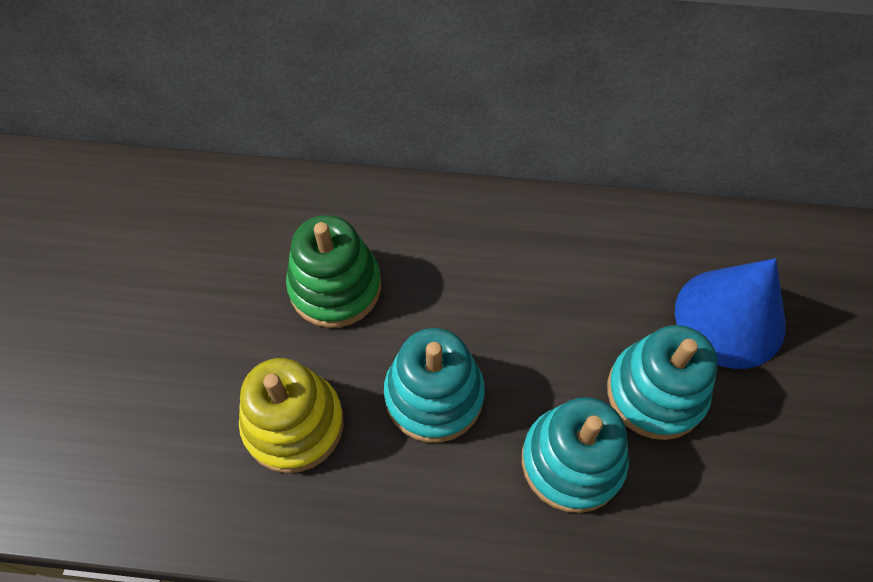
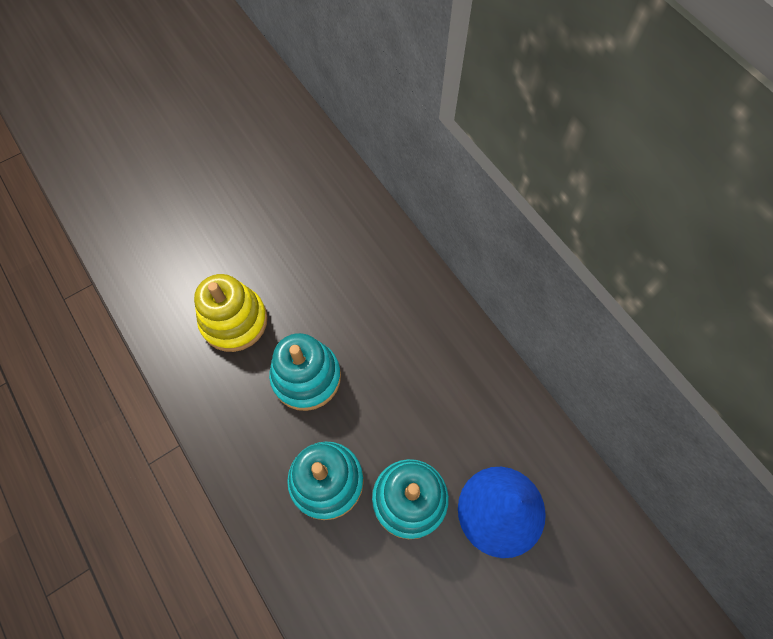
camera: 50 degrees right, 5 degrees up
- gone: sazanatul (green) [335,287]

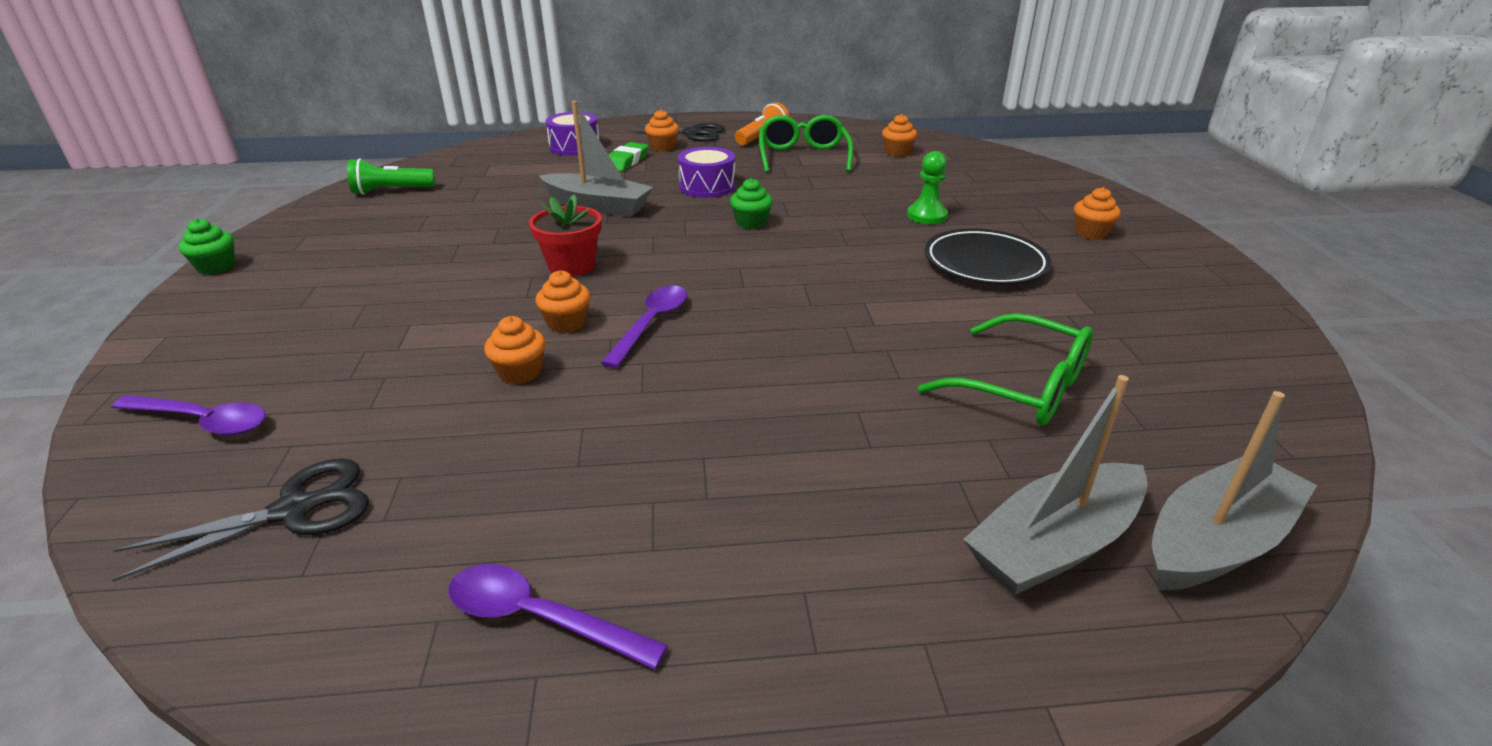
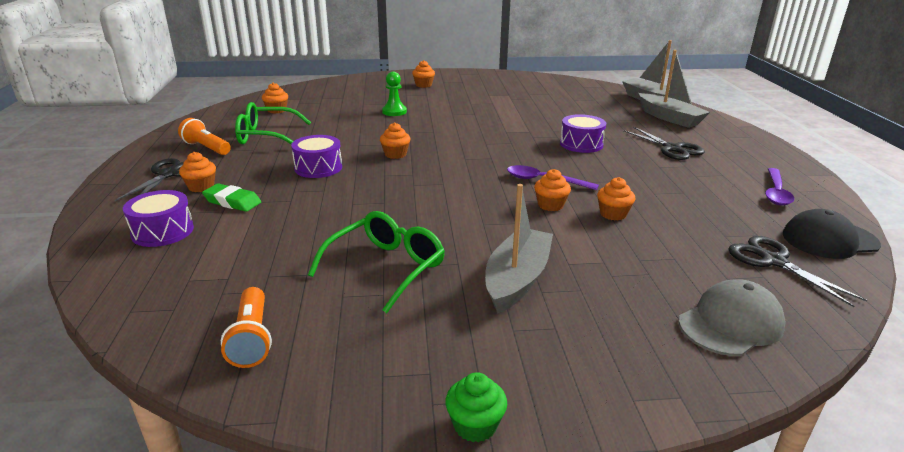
camera: 90 degrees left, 5 degrees down
- shifted: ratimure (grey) [597,206] to [517,279]
- repainted: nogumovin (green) [391,191] to nogumovin (orange) [251,339]
- repainted: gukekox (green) [751,223] to gukekox (orange) [395,154]
- gone: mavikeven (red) [572,266]
- gone: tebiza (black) [985,264]
- shifted: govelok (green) [1022,387] to [386,267]
- swapped: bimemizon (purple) [202,421] to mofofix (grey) [731,323]
- new: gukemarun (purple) [581,144]
- new: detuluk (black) [672,148]
- new: mofofix (black) [829,239]

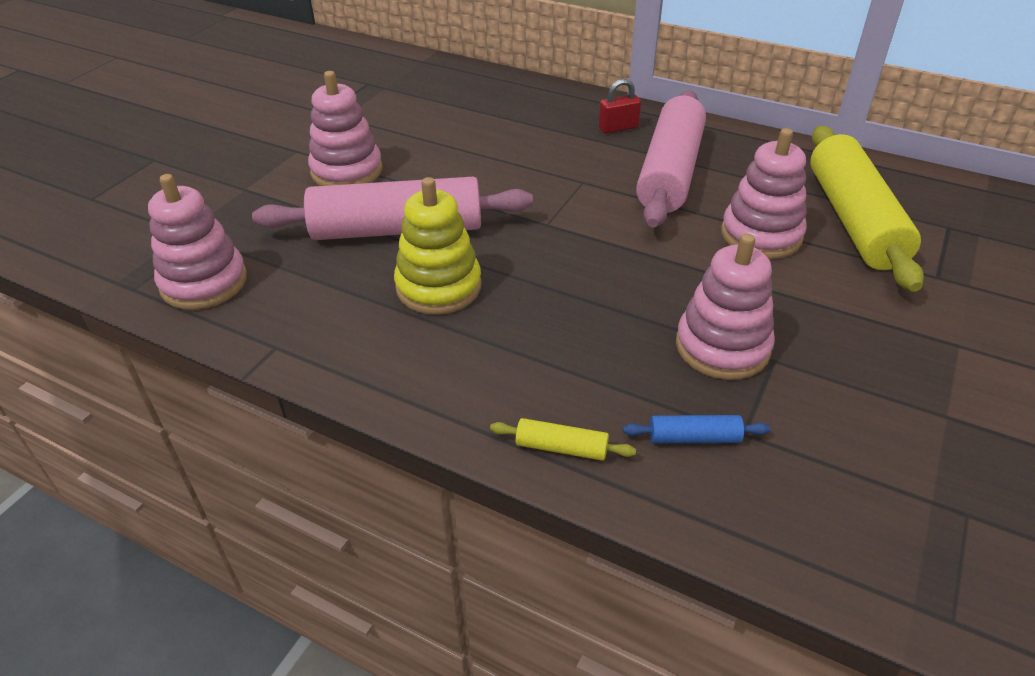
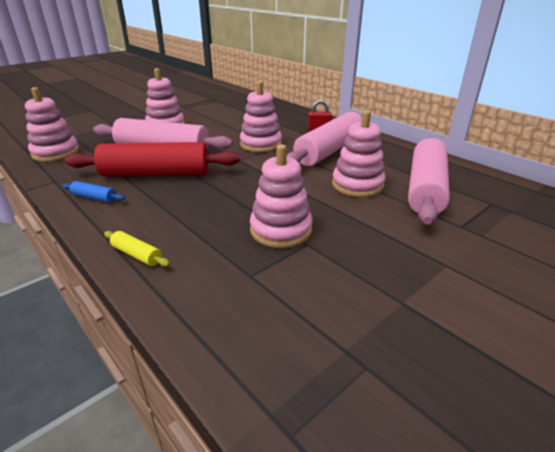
camera: 20 degrees right, 10 degrees down
- repainted: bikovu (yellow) [853,220] to bikovu (pink) [425,189]
- swapped: sazanatul (yellow) [438,287] to bikovu (red) [156,174]
- shifted: bikovu (blue) [694,438] to [94,197]
- new: sazanatul (pink) [261,144]

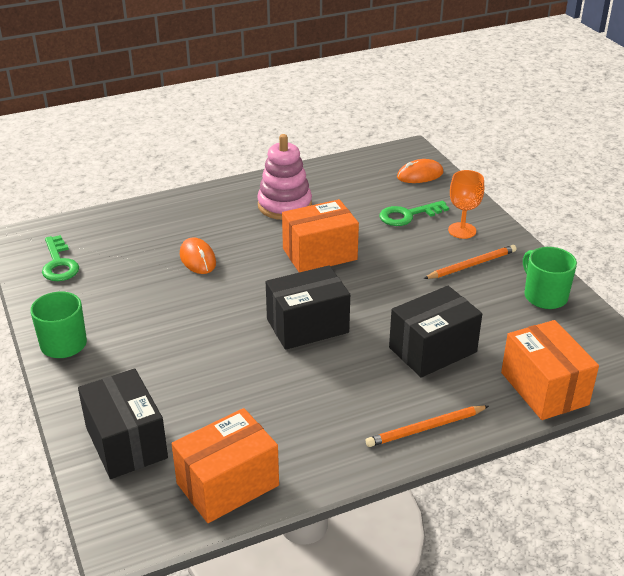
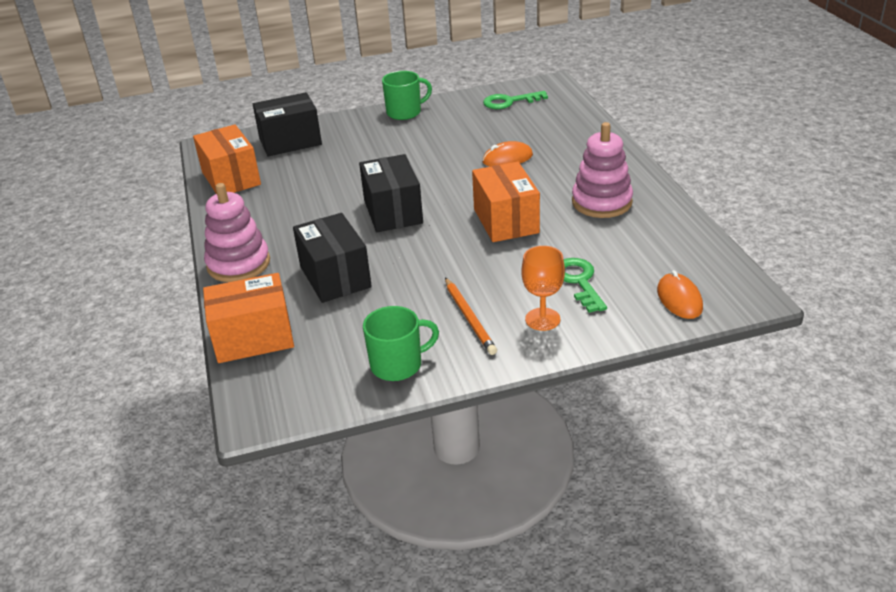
camera: 100 degrees right, 0 degrees up
- swapped: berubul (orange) [425,428] to sazanatul (pink) [238,264]

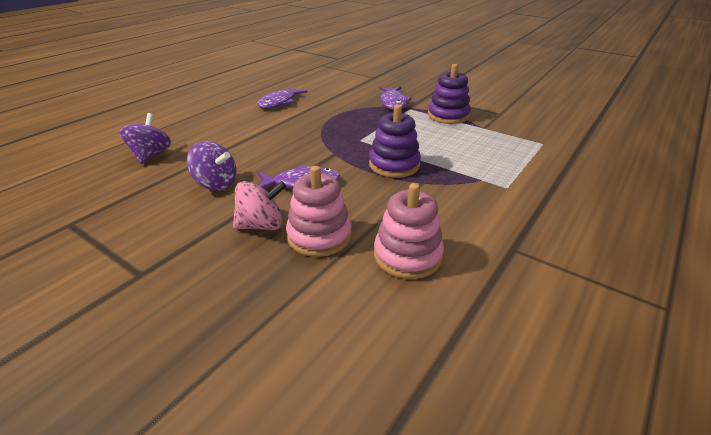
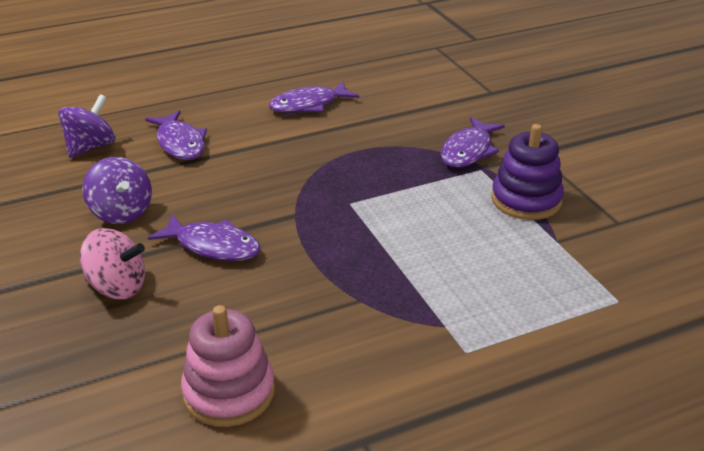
camera: 30 degrees right, 0 degrees up
- gone: sazanatul (purple) [394,165]
- gone: sazanatul (pink) [319,236]
- new: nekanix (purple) [180,143]

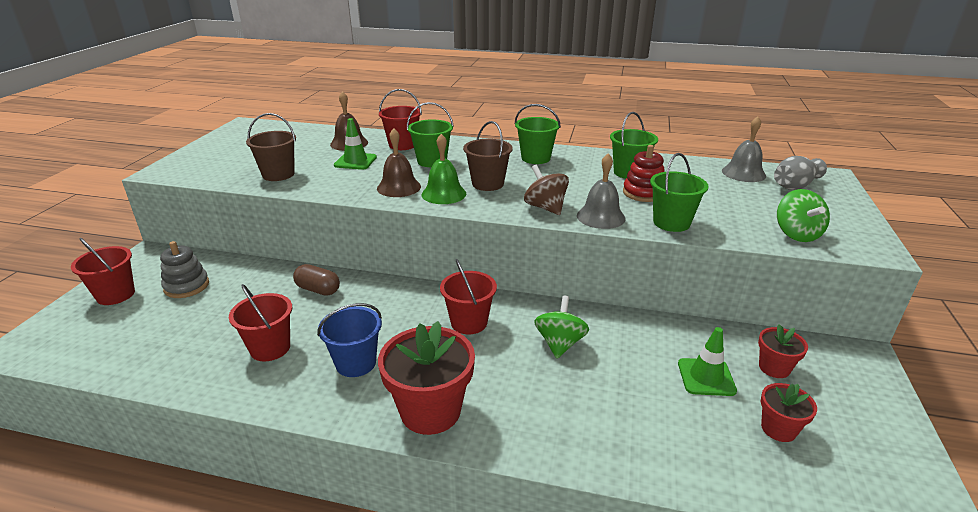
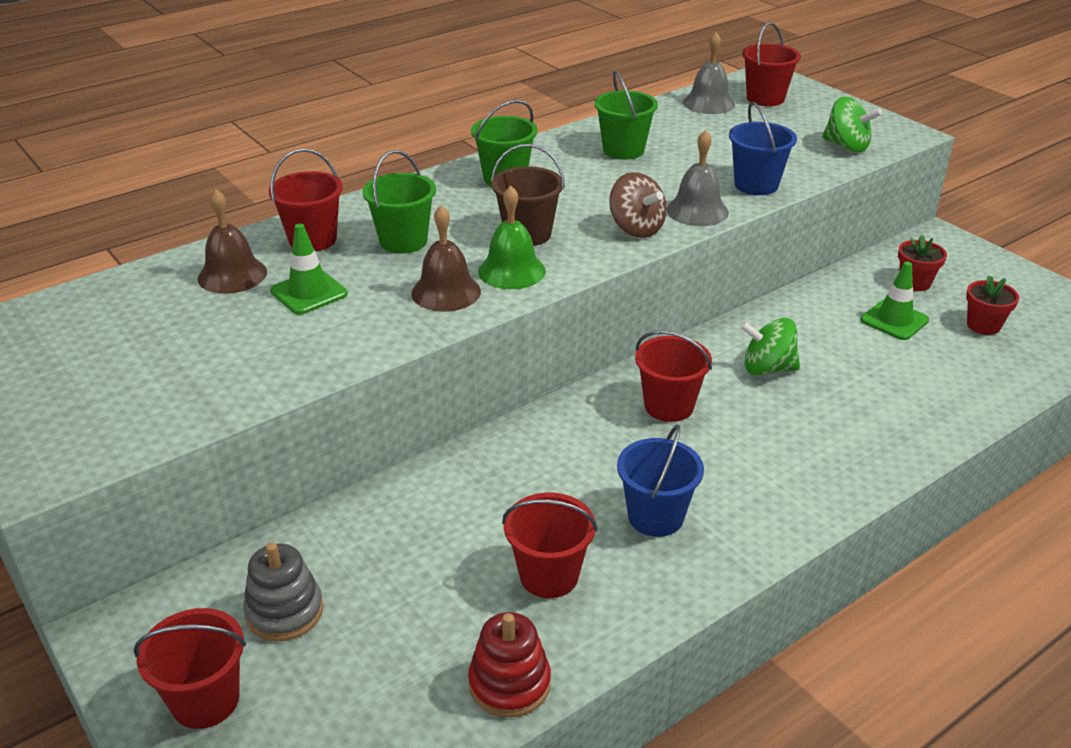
camera: 50 degrees left, 5 degrees up
- gone: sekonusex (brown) [278,174]
- shifted: sazanatul (red) [643,193] to [509,683]
- repainted: sekonusex (green) [671,223] to sekonusex (blue) [756,185]
- swapped: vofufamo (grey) [794,186] to sekonusex (red) [765,98]
- rotated: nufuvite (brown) [545,207] = [636,228] 135 degrees counterclockwise
- gone: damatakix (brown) [318,290]
- rotated: nufuvite (green) [560,343] = [767,368] 45 degrees counterclockwise
- gone: mavikeven (red) [430,411]

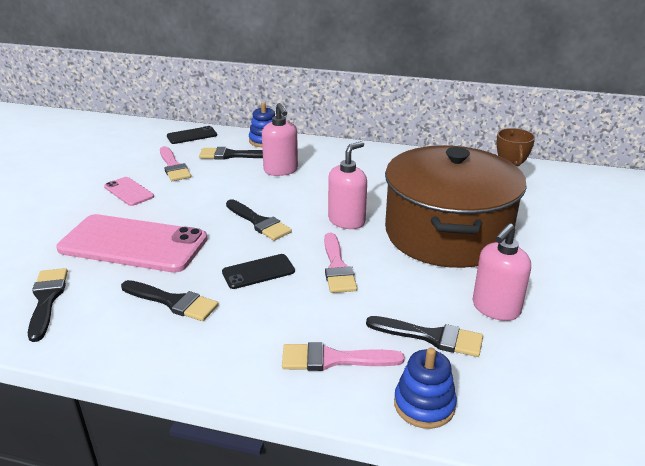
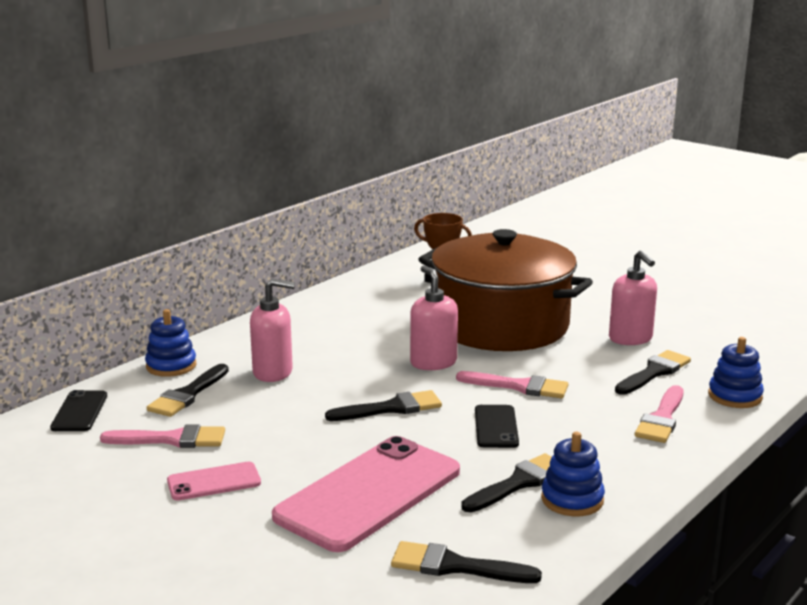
camera: 65 degrees left, 10 degrees down
- new: sazanatul (blue) [572,499]

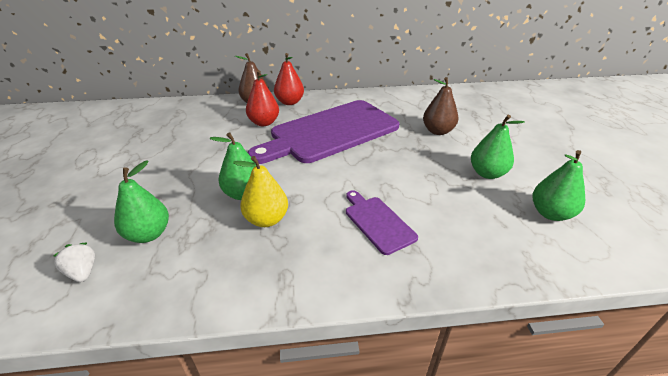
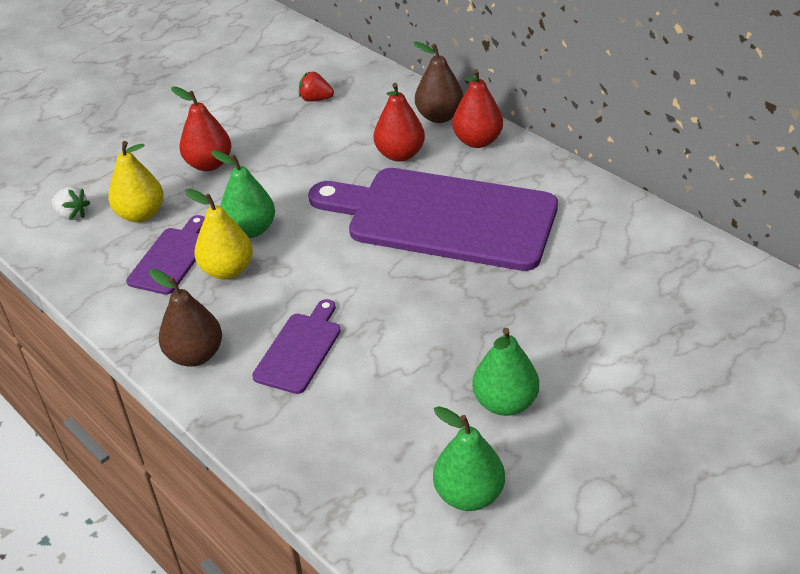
camera: 55 degrees right, 5 degrees up
- shifted: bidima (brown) [437,131] to [195,355]
- repainted: bidima (green) [148,234] to bidima (yellow) [141,214]
- rotated: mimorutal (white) [83,272] = [72,214] 105 degrees clockwise
- new: mimorutal (red) [316,99]
- new: bidima (red) [209,164]
- new: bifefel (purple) [171,258]

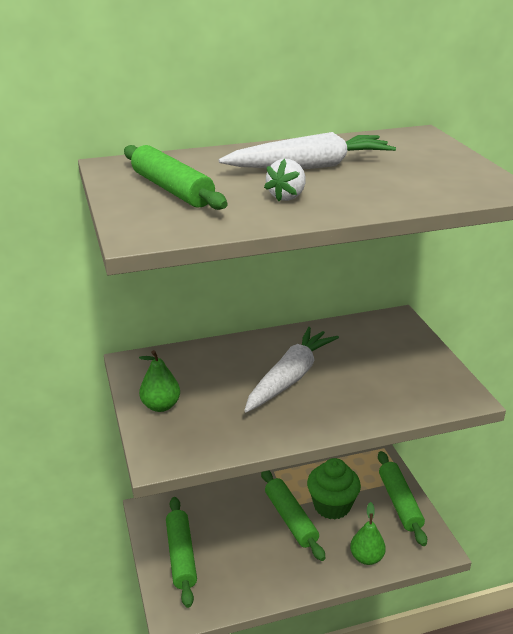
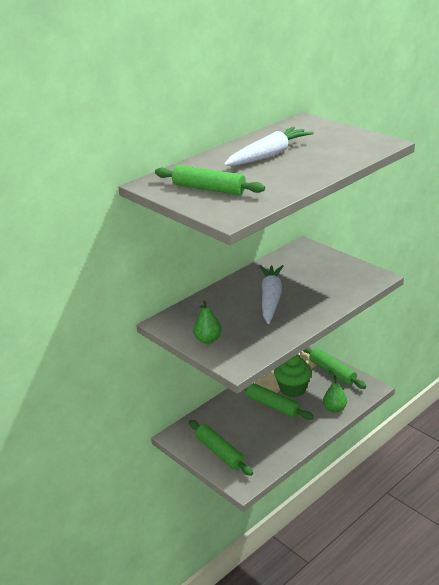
camera: 25 degrees left, 0 degrees up
- gone: mimorutal (white) [287,197]

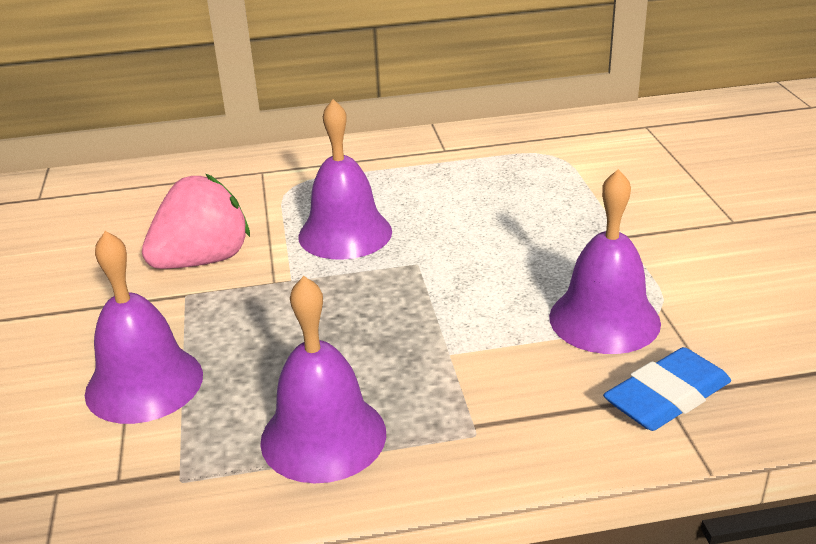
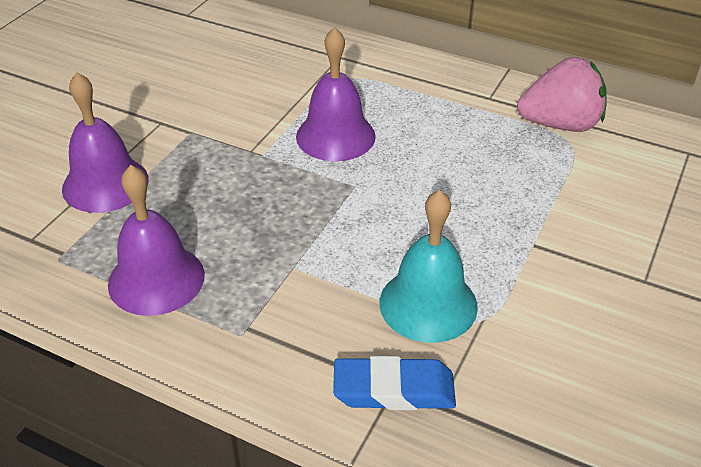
camera: 35 degrees right, 10 degrees up
- repainted: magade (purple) [604,319] to magade (turquoise) [428,304]
- shifted: mimorutal (pink) [203,260] to [560,124]

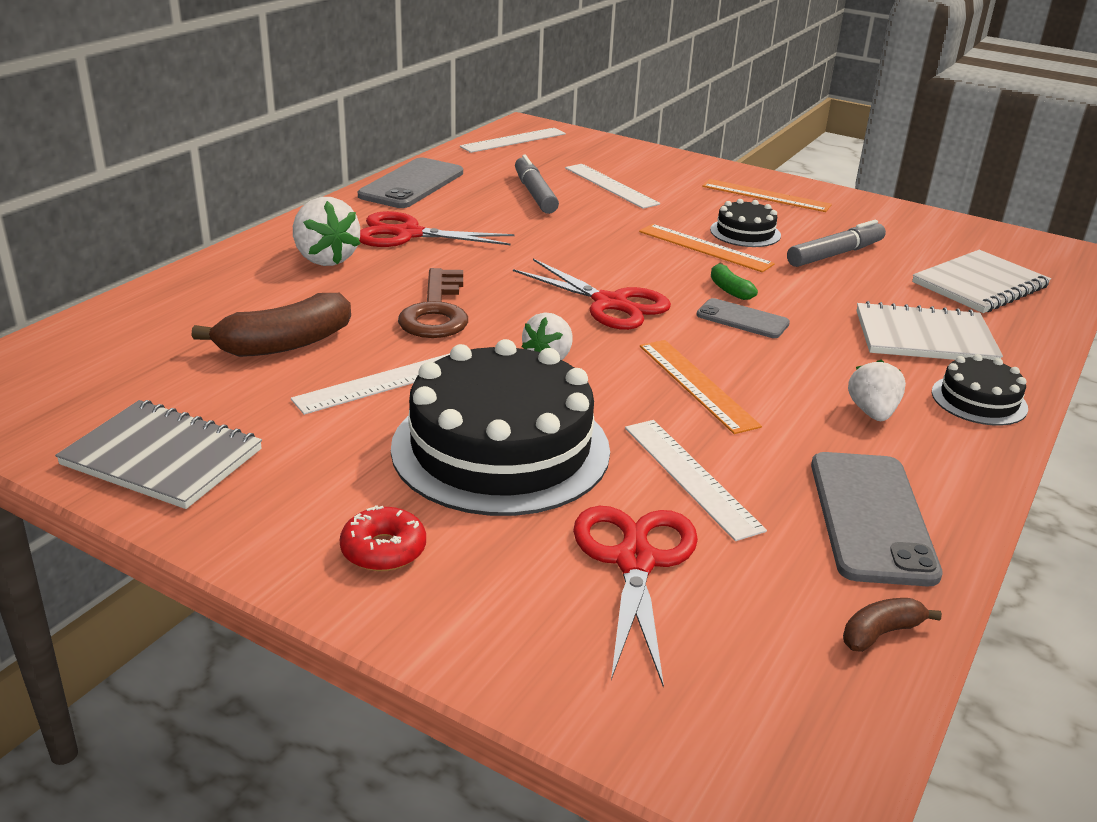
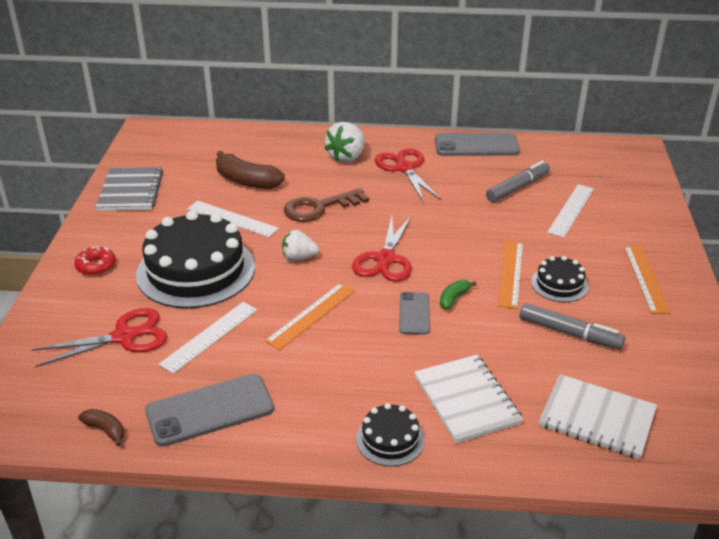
camera: 65 degrees right, 5 degrees up
- gone: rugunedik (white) [513,140]
- gone: mimorutal (white) [872,412]

